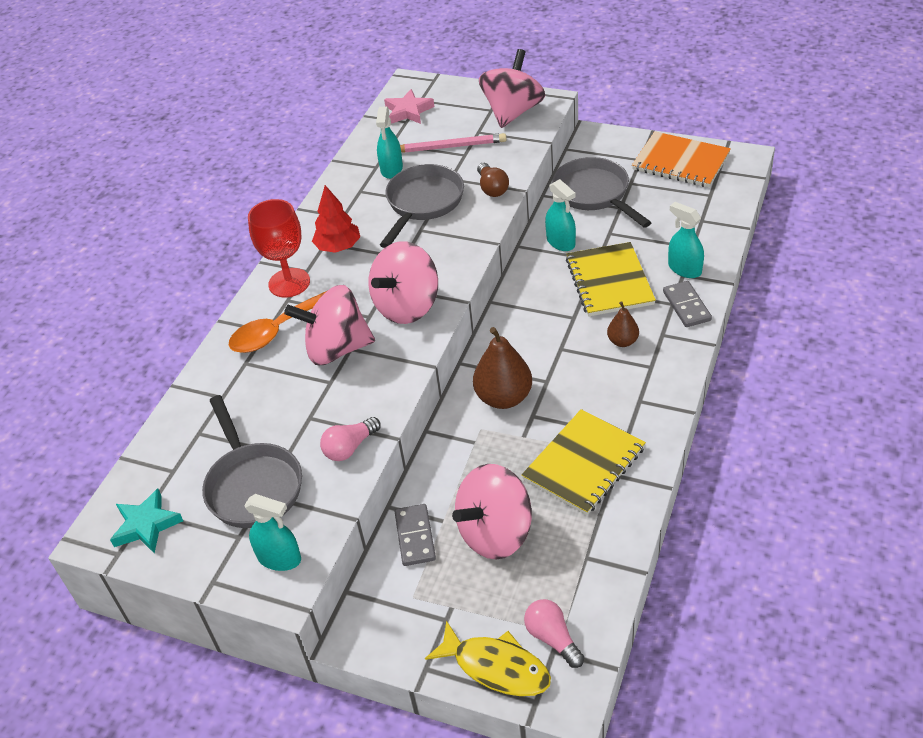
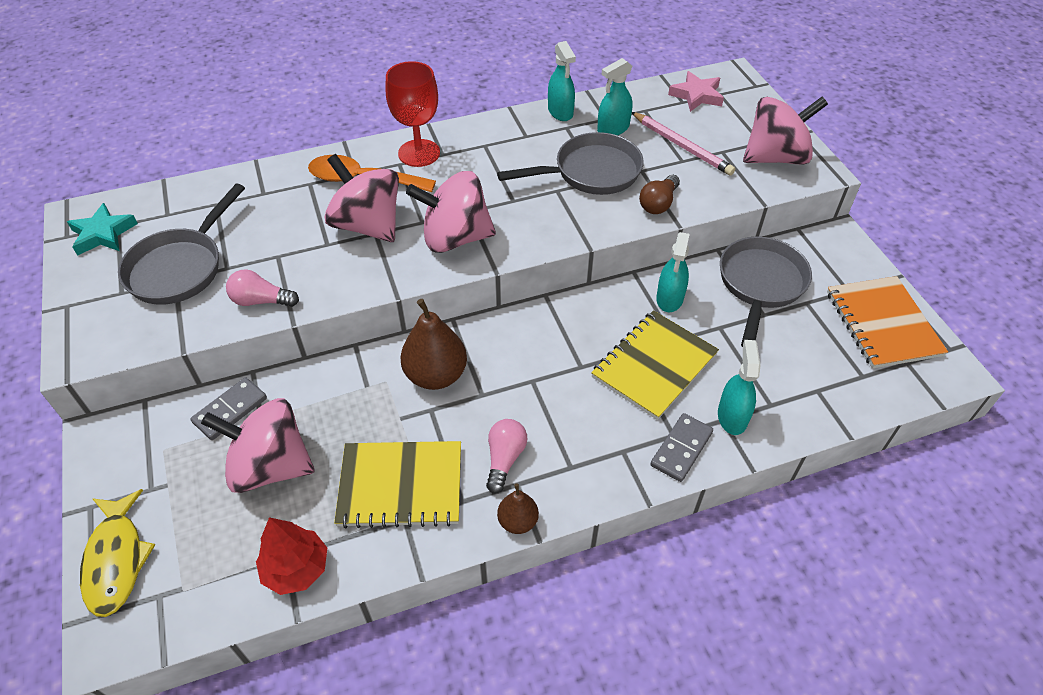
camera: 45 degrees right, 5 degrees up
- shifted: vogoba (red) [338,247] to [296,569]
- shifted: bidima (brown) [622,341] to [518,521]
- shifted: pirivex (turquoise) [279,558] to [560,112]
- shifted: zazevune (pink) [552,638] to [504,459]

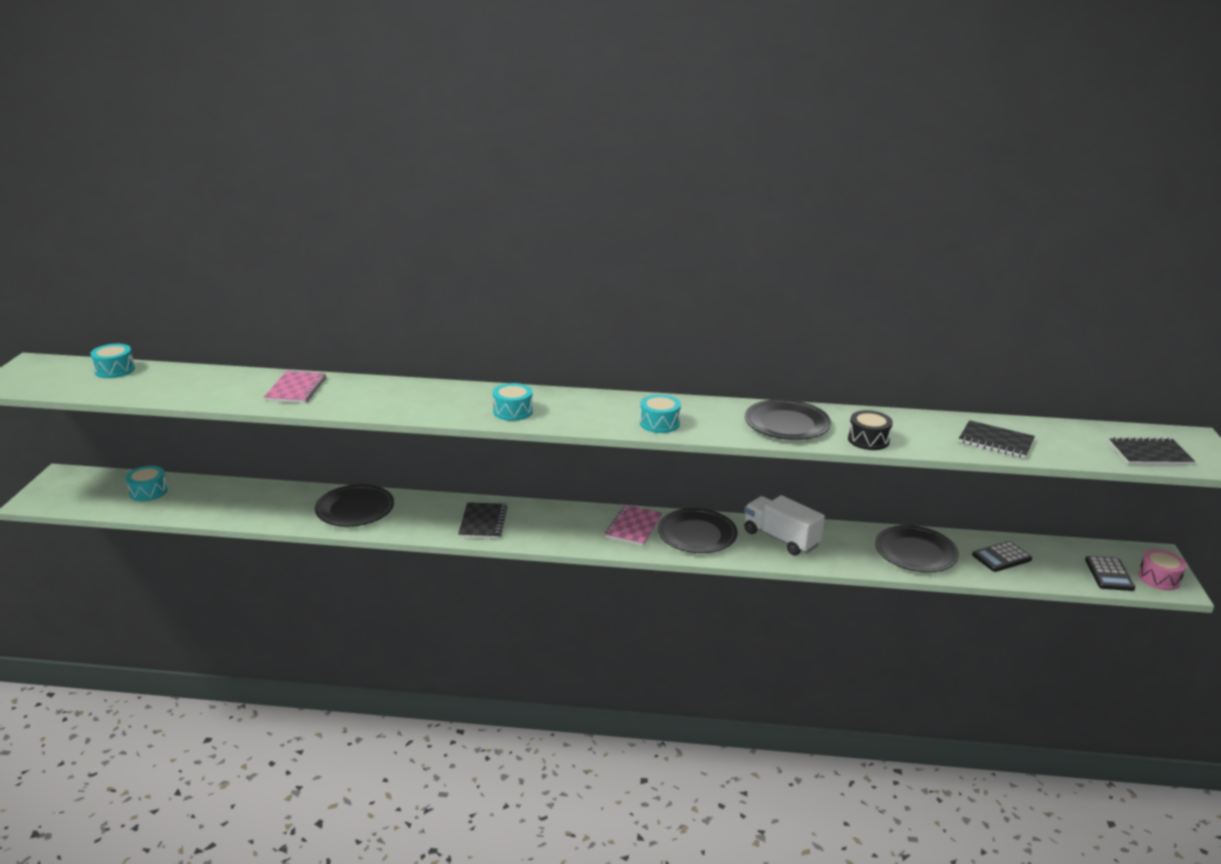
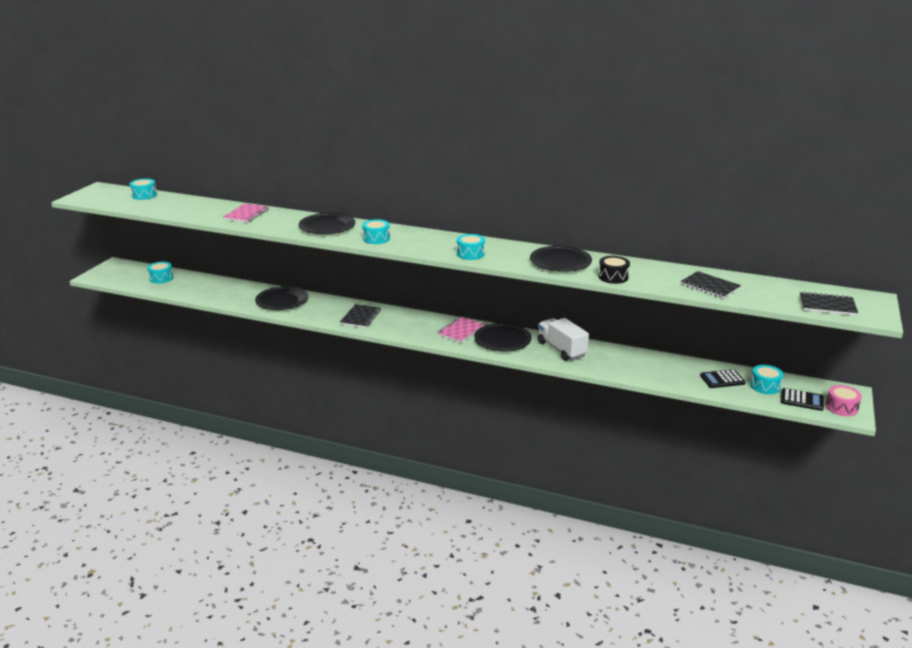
camera: 15 degrees right, 0 degrees up
- shifted: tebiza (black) [915,553] to [327,227]
- rotated: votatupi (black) [1109,574] = [802,400] 90 degrees counterclockwise
- new: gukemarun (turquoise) [765,386]

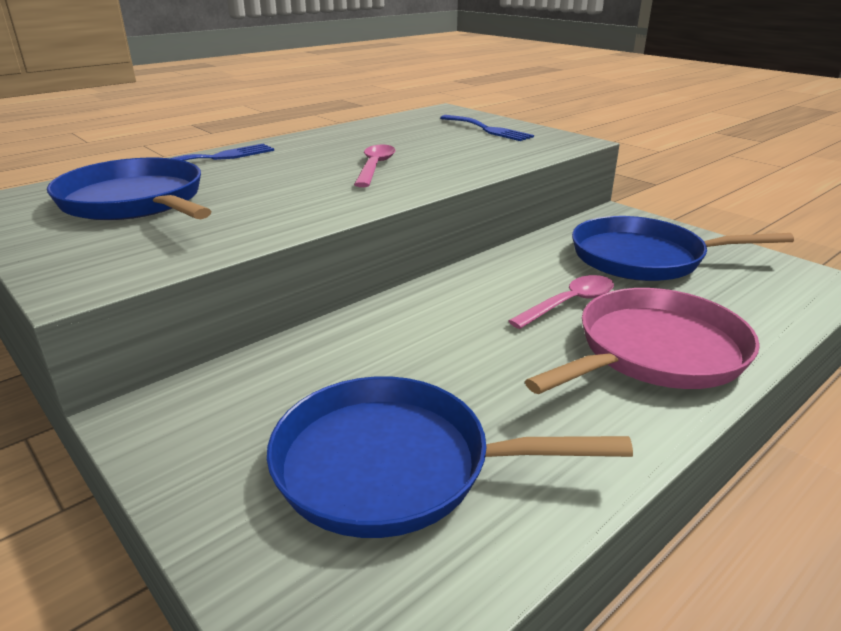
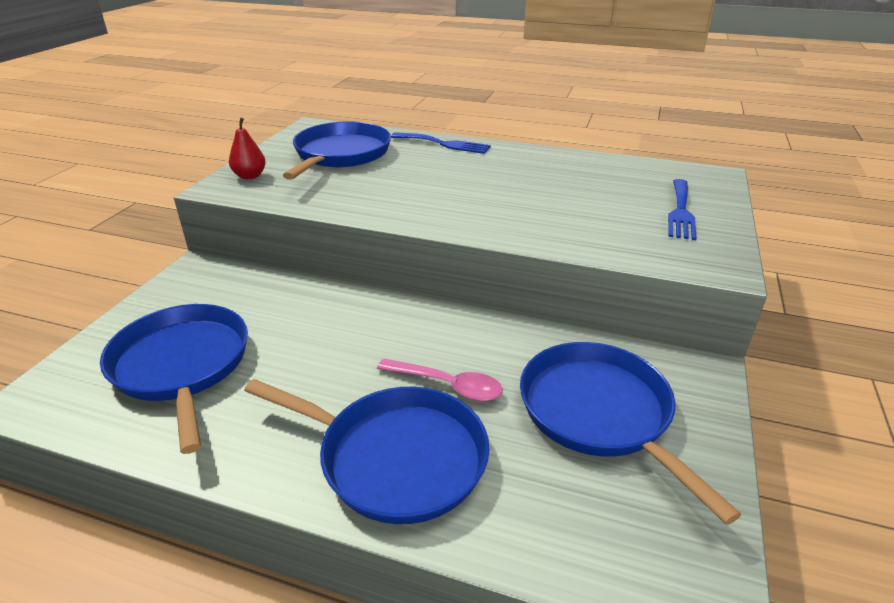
camera: 60 degrees right, 5 degrees up
- gone: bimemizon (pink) [375,167]
- repainted: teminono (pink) [655,351] to teminono (blue) [396,457]
- new: bidima (red) [250,176]

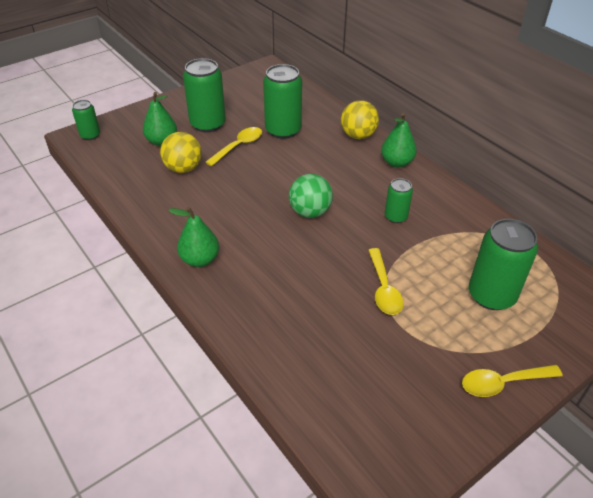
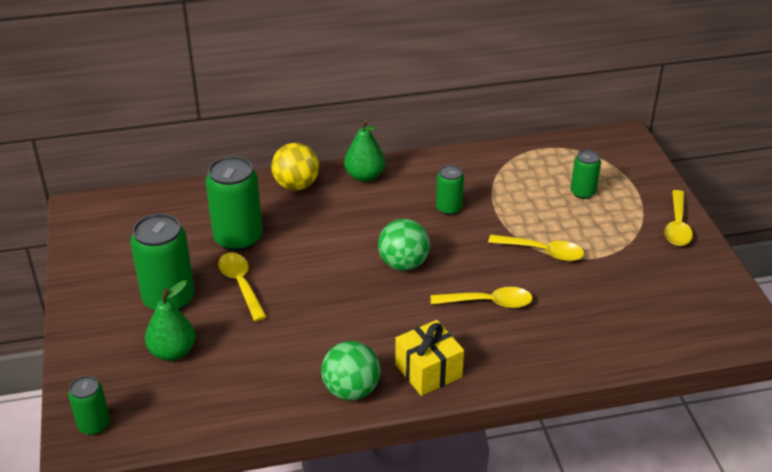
camera: 65 degrees left, 5 degrees down
- gone: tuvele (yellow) [183,168]
- swapped: bidima (green) [200,259] to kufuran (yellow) [428,371]
- scaled: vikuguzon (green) [491,295] = [583,192] x0.55
- new: bimemizon (yellow) [488,302]
- new: tuvele (green) [351,390]

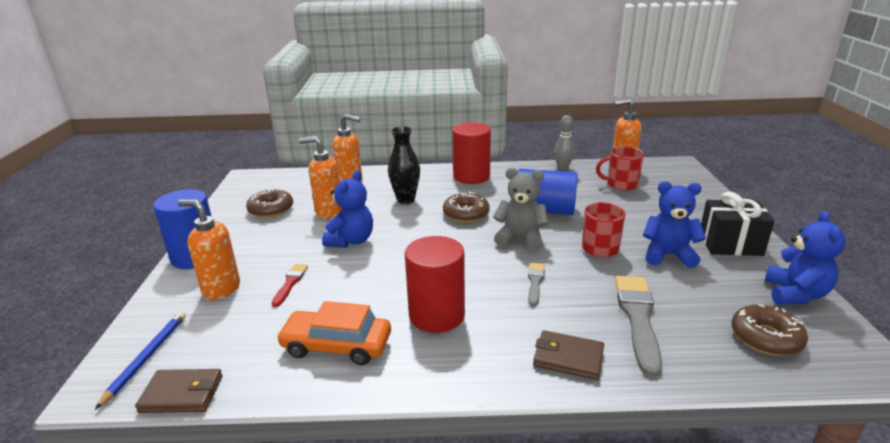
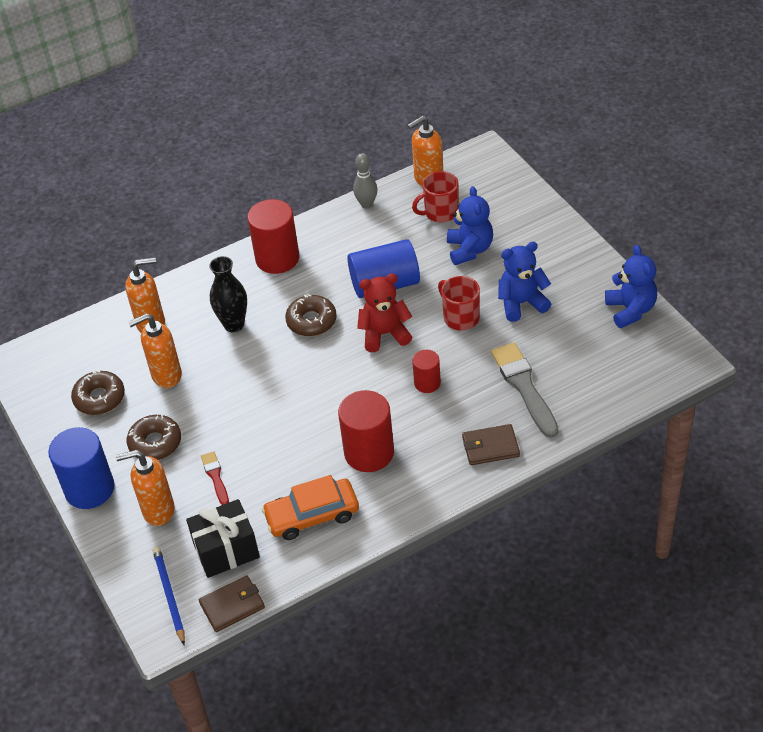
camera: 25 degrees left, 20 degrees up
- repainted: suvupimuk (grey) [520,238] to suvupimuk (red) [384,334]
- shifted: suvupimuk (blue) [351,241] to [469,250]
- shifted: kufuran (black) [730,244] to [226,550]
- swapped: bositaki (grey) [535,282] to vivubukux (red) [427,383]
- shifted: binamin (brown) [766,338] to [155,443]

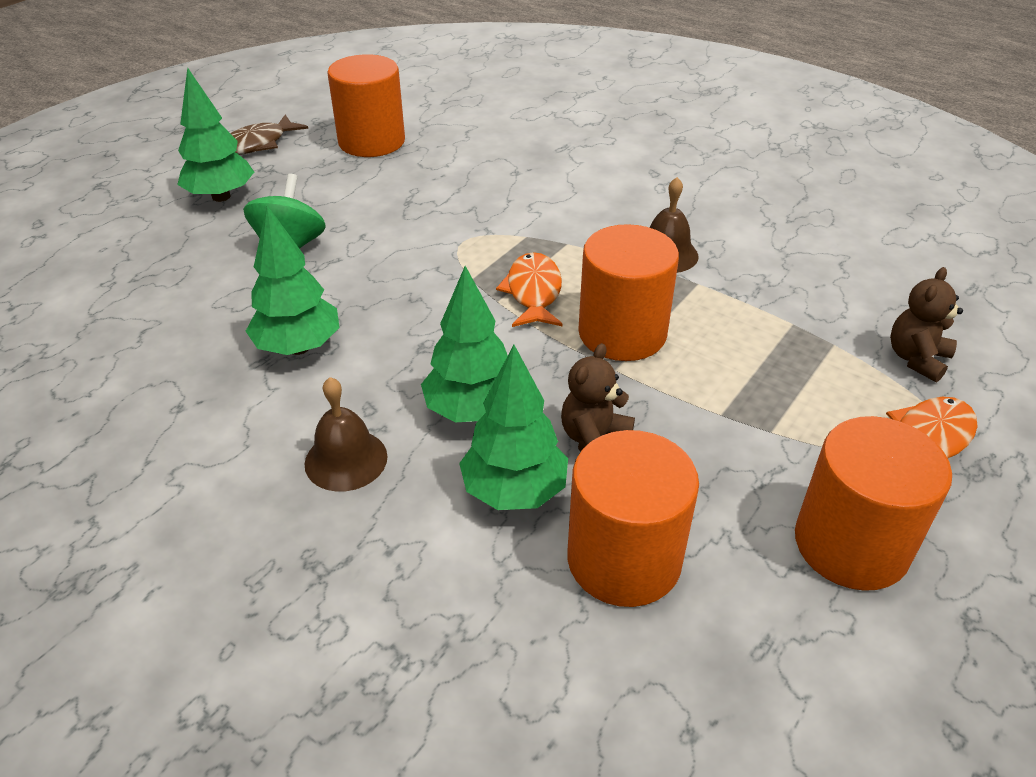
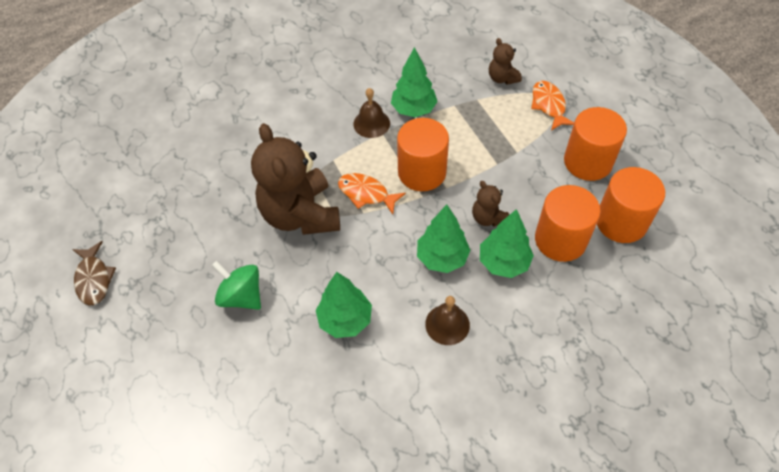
camera: 60 degrees left, 15 degrees up
- shifted: vivubukux (orange) [371,141] to [621,222]
- shifted: vogoba (green) [221,196] to [413,109]
- new: suvupimuk (brown) [301,214]

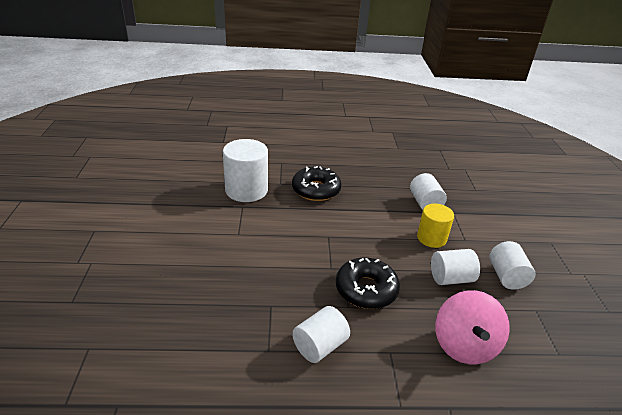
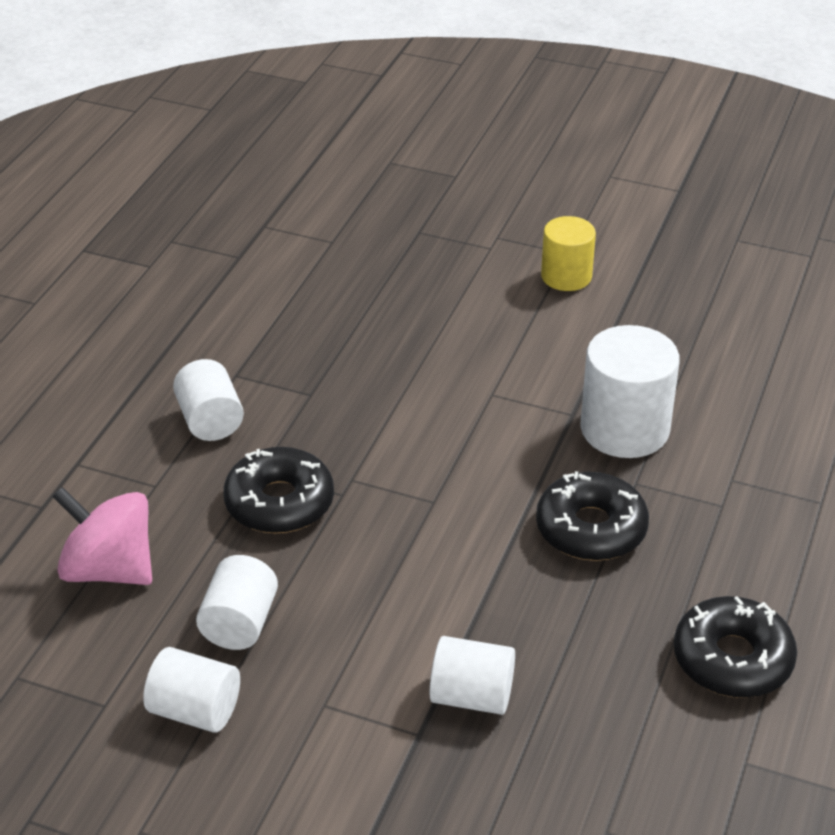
camera: 115 degrees right, 5 degrees up
- shifted: vivubukux (yellow) [431,238] to [566,276]
- new: binamin (black) [732,659]

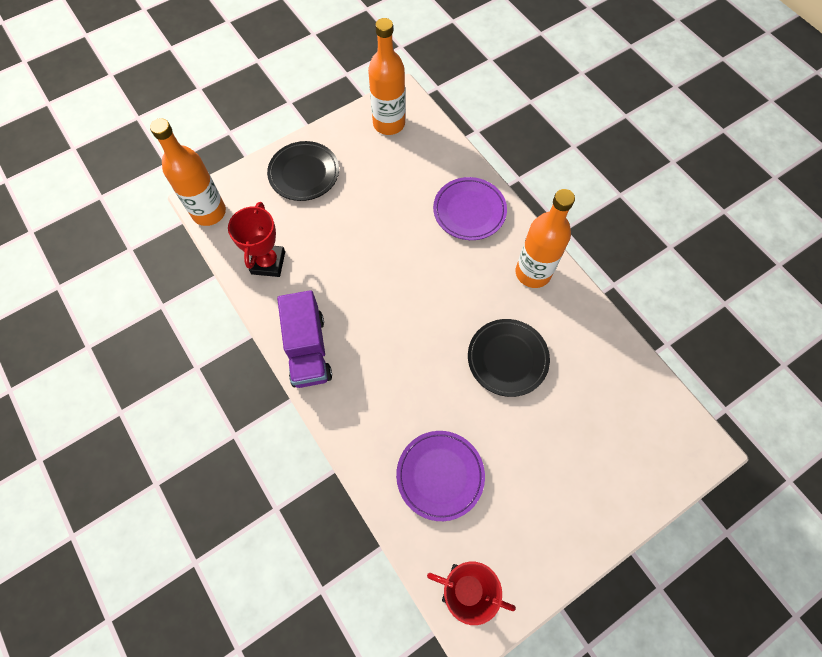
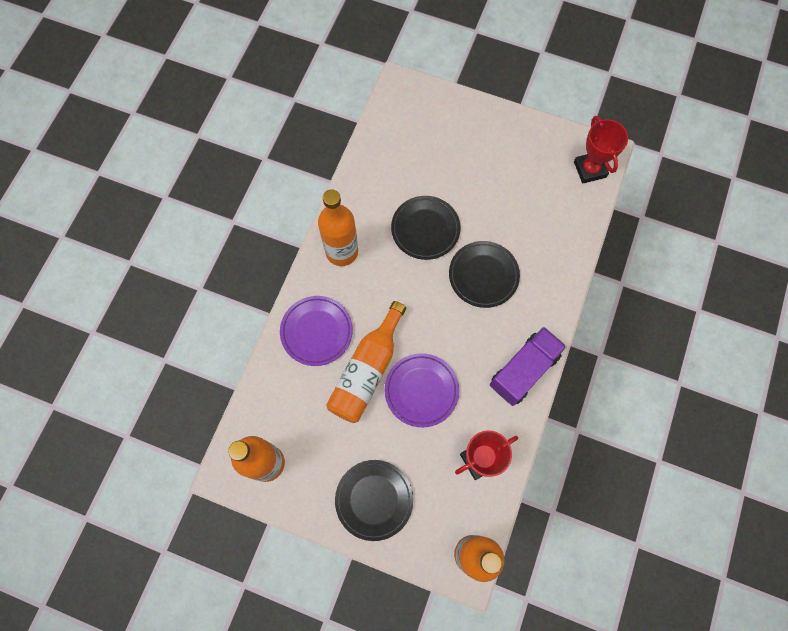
camera: 125 degrees left, 5 degrees up
- shifted: tebiza (purple) [440,475] to [421,390]
- new: tebiza (black) [483,275]
- new: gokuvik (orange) [367,371]

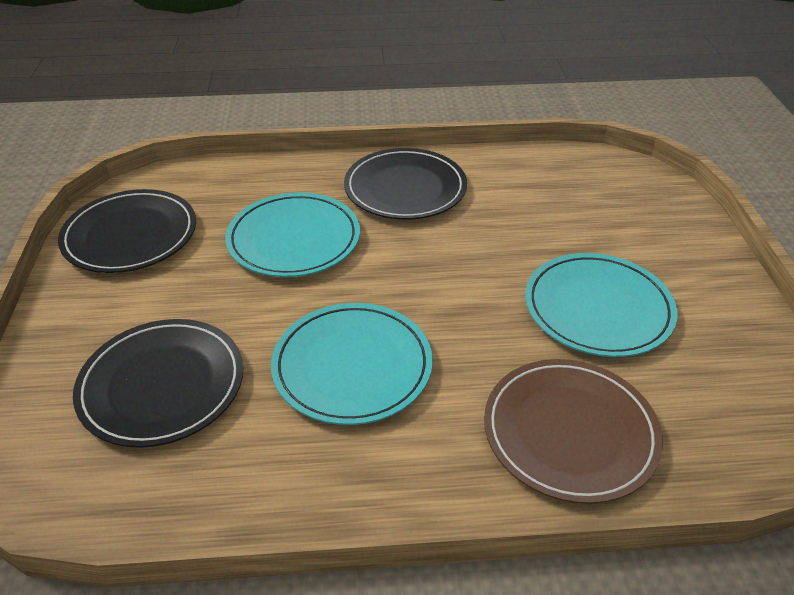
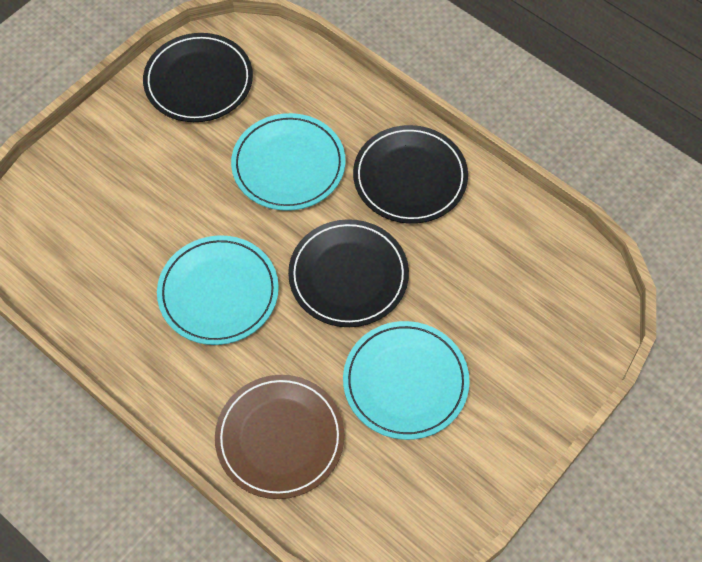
camera: 45 degrees right, 20 degrees up
- shifted: tebiza (black) [162,385] to [348,275]

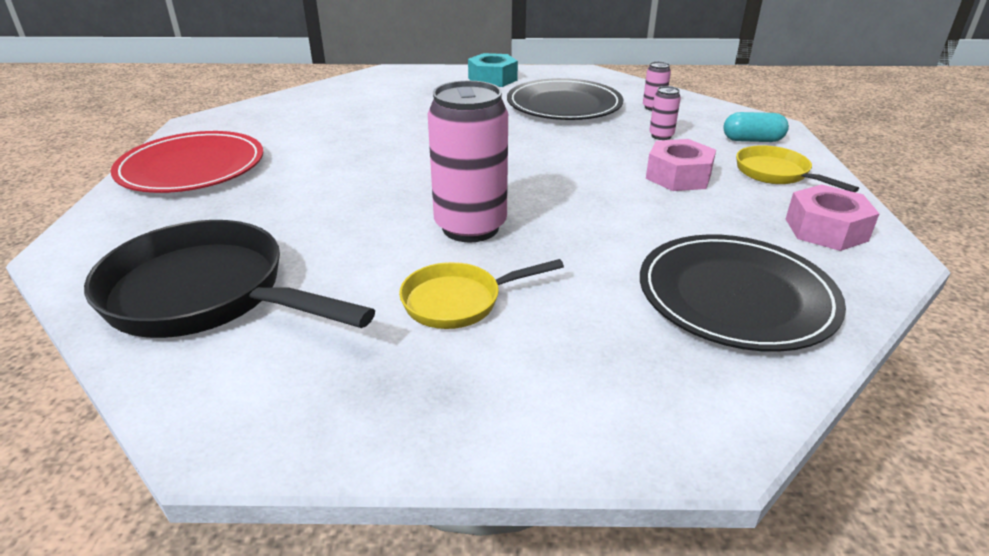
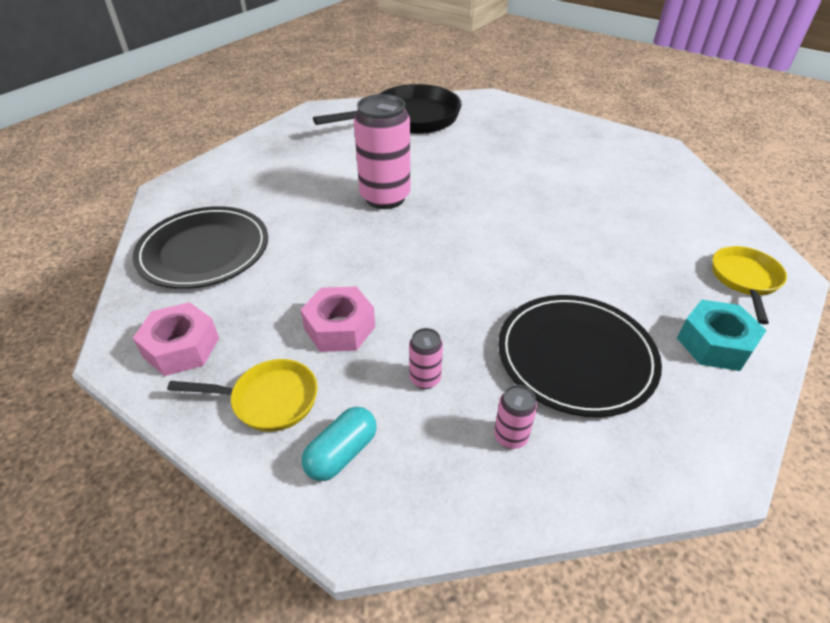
camera: 125 degrees right, 10 degrees up
- gone: tebiza (red) [192,167]
- shifted: teminono (yellow) [459,301] to [744,280]

